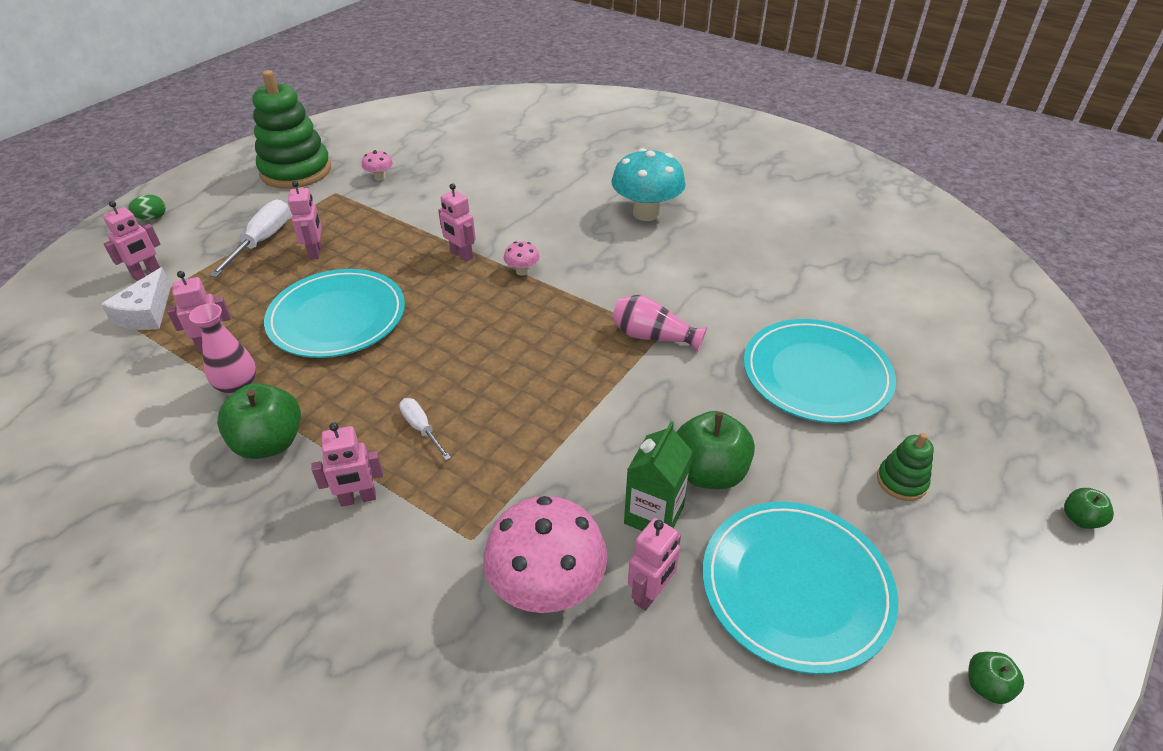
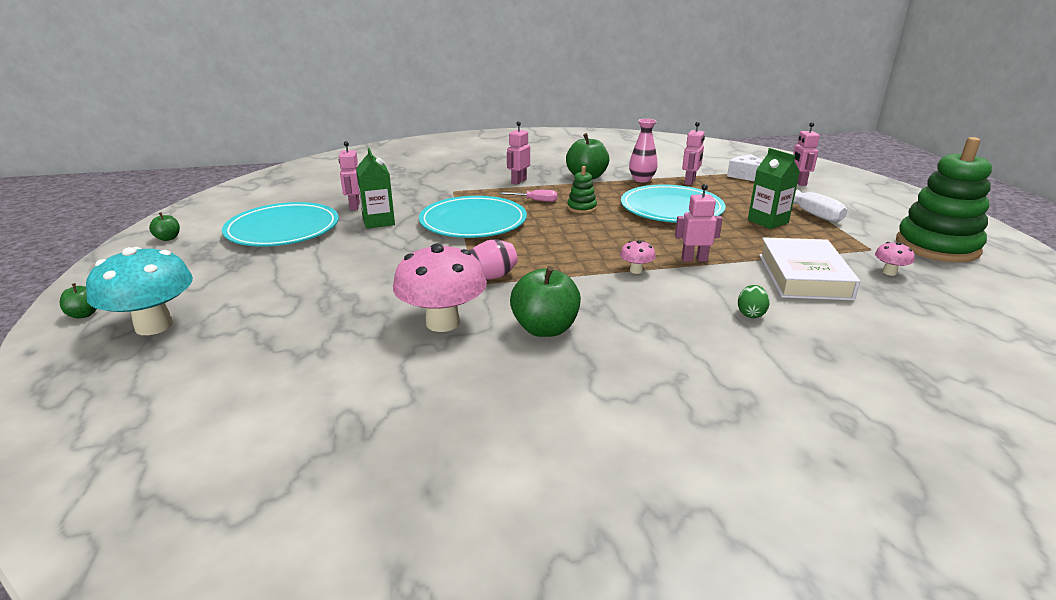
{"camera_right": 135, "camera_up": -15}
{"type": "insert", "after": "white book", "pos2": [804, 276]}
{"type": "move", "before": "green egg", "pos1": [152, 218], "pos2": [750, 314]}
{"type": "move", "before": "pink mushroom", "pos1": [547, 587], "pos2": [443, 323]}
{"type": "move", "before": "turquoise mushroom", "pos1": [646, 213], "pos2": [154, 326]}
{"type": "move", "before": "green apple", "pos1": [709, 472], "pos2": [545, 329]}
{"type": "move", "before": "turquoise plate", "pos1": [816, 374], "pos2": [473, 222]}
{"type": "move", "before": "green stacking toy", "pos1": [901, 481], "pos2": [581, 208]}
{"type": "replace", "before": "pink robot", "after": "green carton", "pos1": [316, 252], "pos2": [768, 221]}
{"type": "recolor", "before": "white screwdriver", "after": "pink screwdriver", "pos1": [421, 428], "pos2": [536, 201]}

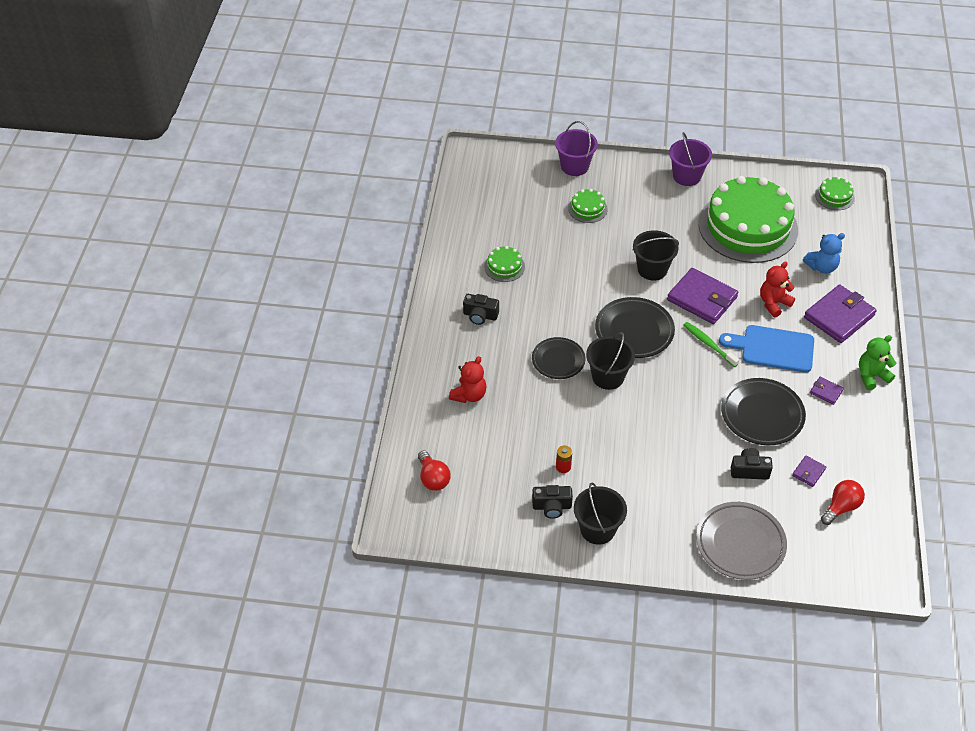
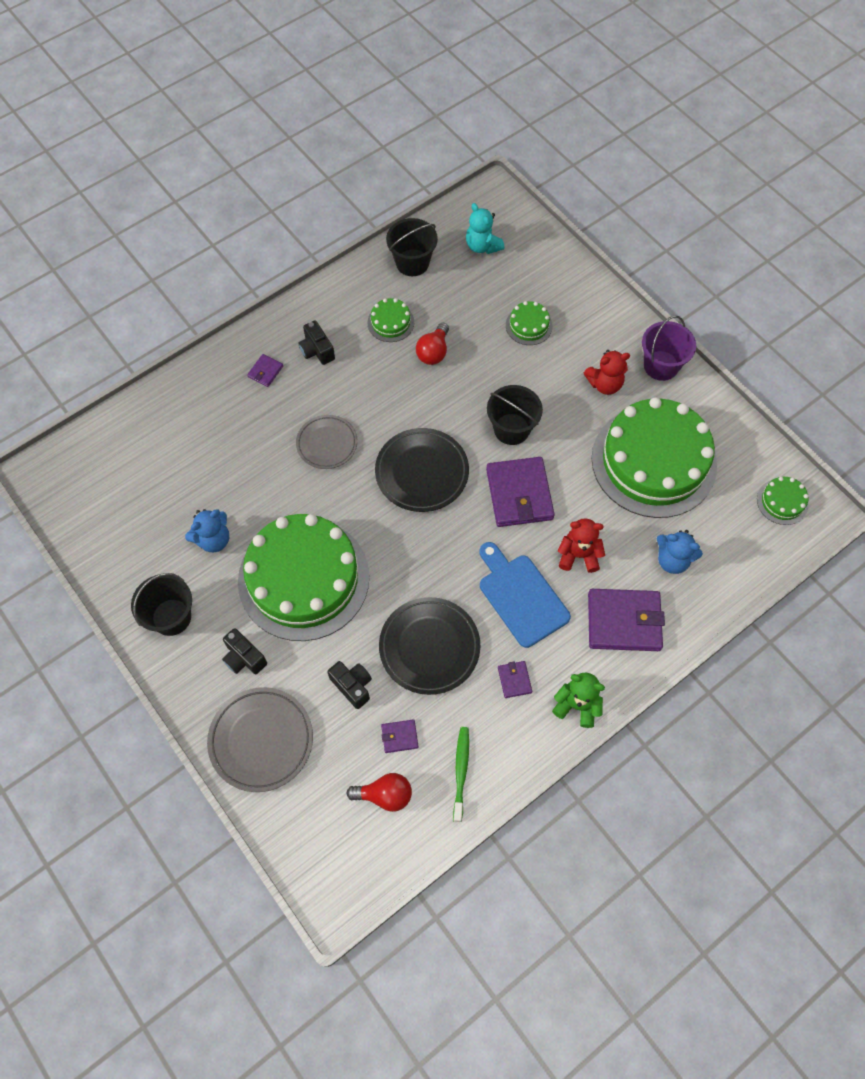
{"camera_right": 45, "camera_up": 15}
{"type": "delete", "before": "purple bucket", "pos1": [574, 166]}
{"type": "insert", "after": "green cake", "pos2": [303, 578]}
{"type": "insert", "after": "purple wallet", "pos2": [265, 371]}
{"type": "insert", "after": "turquoise teddy bear", "pos2": [482, 246]}
{"type": "move", "before": "red light bulb", "pos1": [433, 478], "pos2": [433, 352]}
{"type": "move", "before": "red teddy bear", "pos1": [469, 395], "pos2": [604, 384]}
{"type": "move", "before": "black camera", "pos1": [552, 507], "pos2": [244, 658]}
{"type": "move", "before": "black bucket", "pos1": [608, 377], "pos2": [412, 262]}
{"type": "move", "before": "green toothbrush", "pos1": [709, 344], "pos2": [461, 772]}
{"type": "replace", "before": "red battery", "after": "blue teddy bear", "pos1": [563, 467], "pos2": [213, 539]}
{"type": "recolor", "before": "black plate", "after": "grey plate", "pos1": [558, 360], "pos2": [327, 444]}

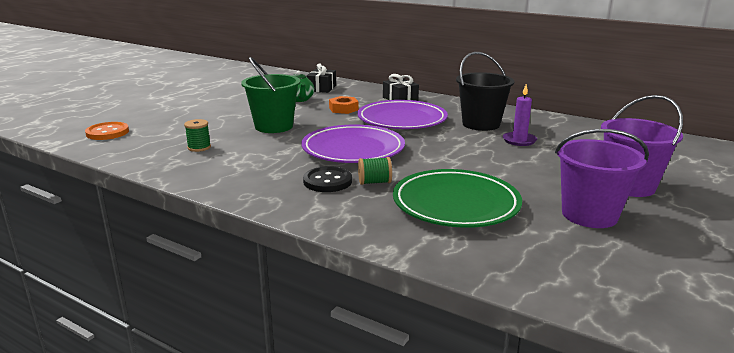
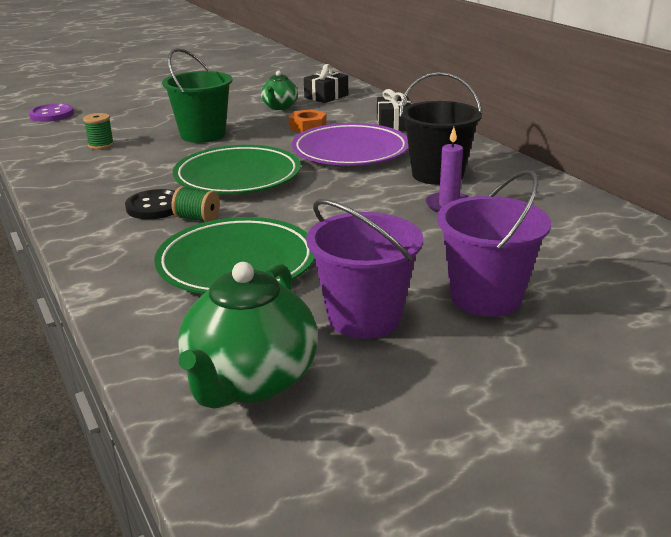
{"camera_right": 30, "camera_up": 5}
{"type": "insert", "after": "green teapot", "pos2": [250, 382]}
{"type": "recolor", "before": "orange button", "after": "purple button", "pos1": [107, 132], "pos2": [52, 115]}
{"type": "recolor", "before": "purple plate", "after": "green plate", "pos1": [353, 149], "pos2": [238, 177]}

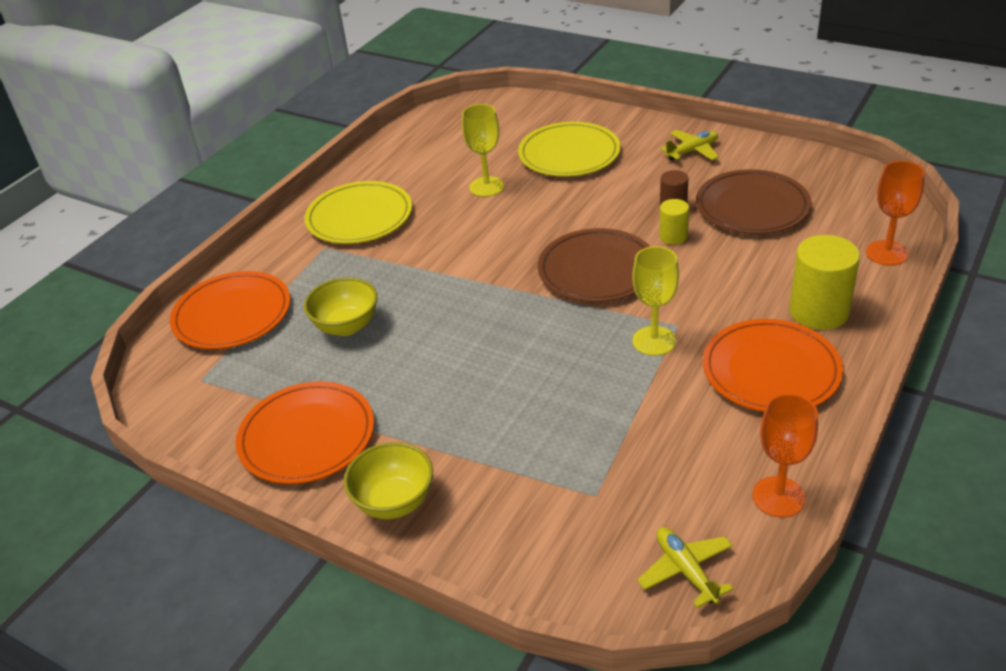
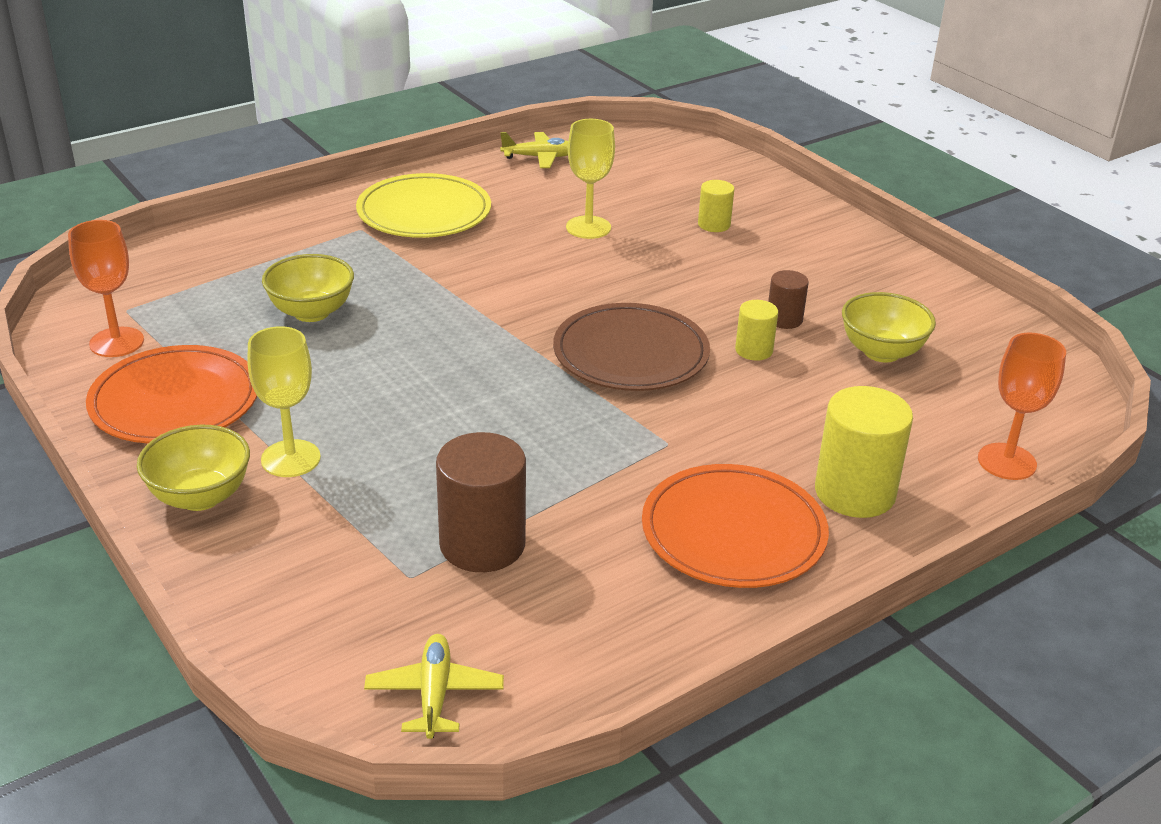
{"camera_right": 20, "camera_up": -5}
{"type": "delete", "before": "orange plate", "pos1": [232, 314]}
{"type": "insert", "after": "brown cylinder", "pos2": [482, 544]}
{"type": "move", "before": "yellow goblet", "pos1": [654, 341], "pos2": [291, 458]}
{"type": "move", "before": "yellow plane", "pos1": [692, 151], "pos2": [540, 157]}
{"type": "move", "before": "orange goblet", "pos1": [778, 497], "pos2": [116, 342]}
{"type": "replace", "before": "yellow plate", "after": "yellow cylinder", "pos1": [569, 154], "pos2": [714, 224]}
{"type": "replace", "before": "brown plate", "after": "yellow bowl", "pos1": [752, 207], "pos2": [881, 352]}

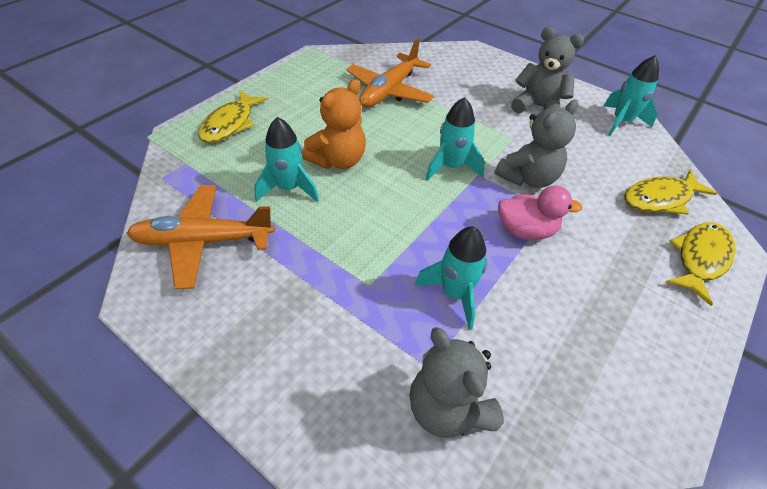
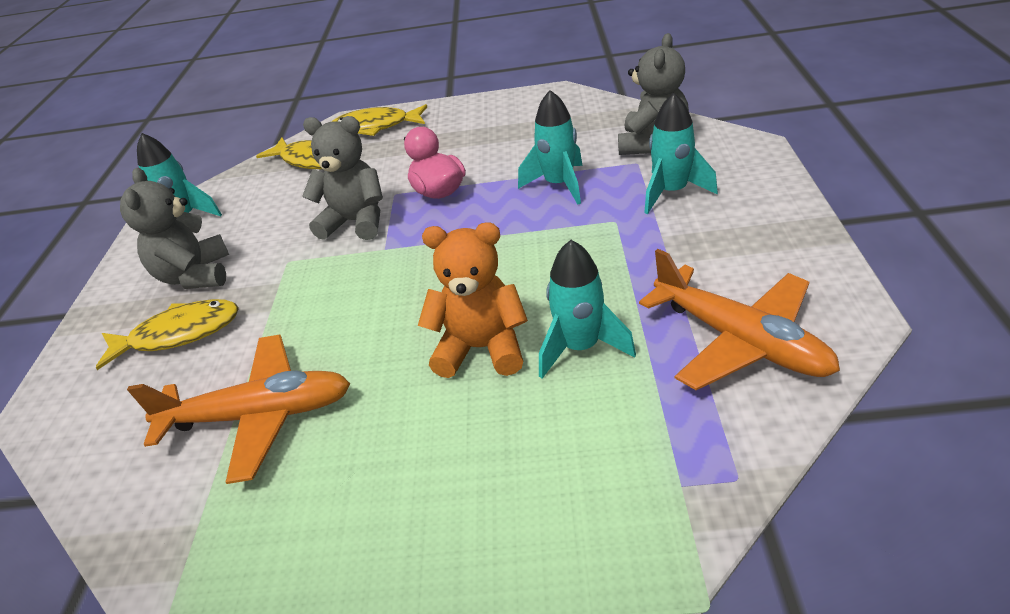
{"camera_right": -120, "camera_up": -10}
{"type": "move", "before": "yellow fish", "pos1": [230, 124], "pos2": [179, 334]}
{"type": "move", "before": "turquoise rocket", "pos1": [451, 167], "pos2": [672, 192]}

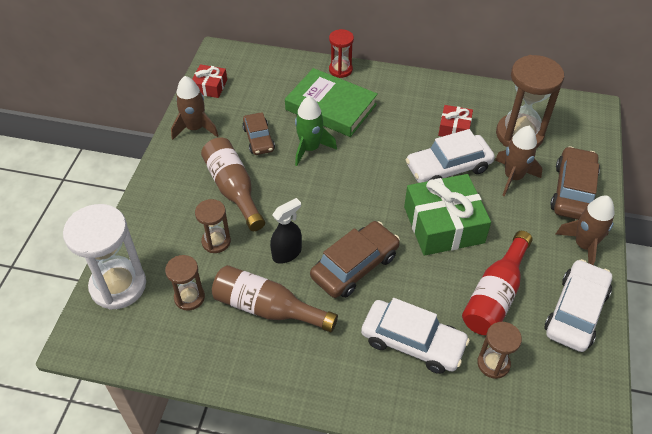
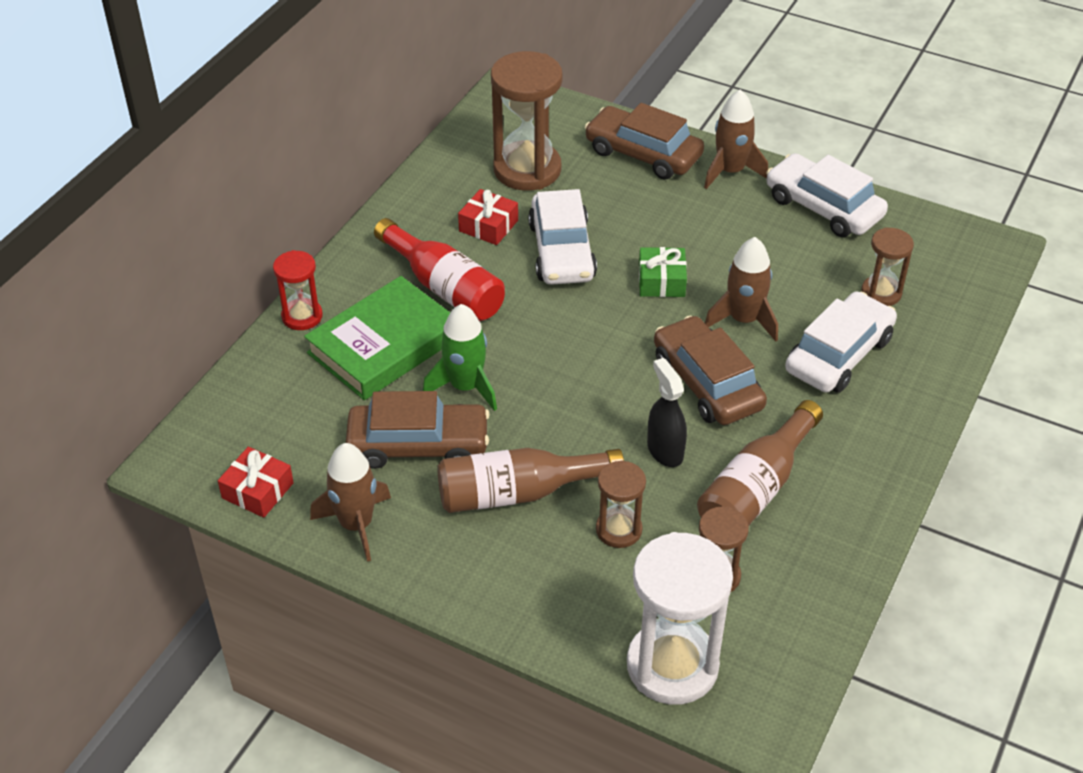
{"camera_right": -75, "camera_up": -5}
{"type": "move", "before": "red bottle", "pos1": [495, 295], "pos2": [444, 287]}
{"type": "move", "before": "brown rocket", "pos1": [513, 177], "pos2": [743, 320]}
{"type": "resize", "before": "brown car", "pos1": [258, 139], "pos2": [418, 445], "scale": 1.56}
{"type": "resize", "before": "green gift", "pos1": [443, 225], "pos2": [661, 281], "scale": 0.51}

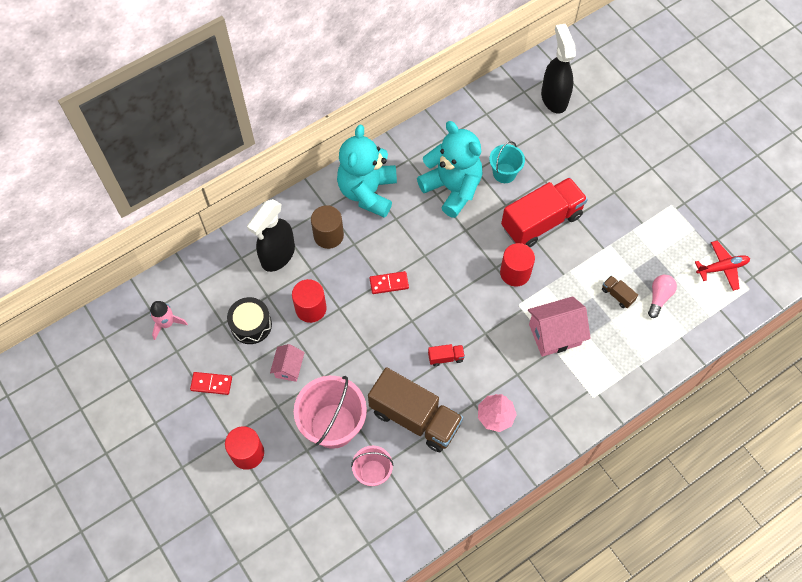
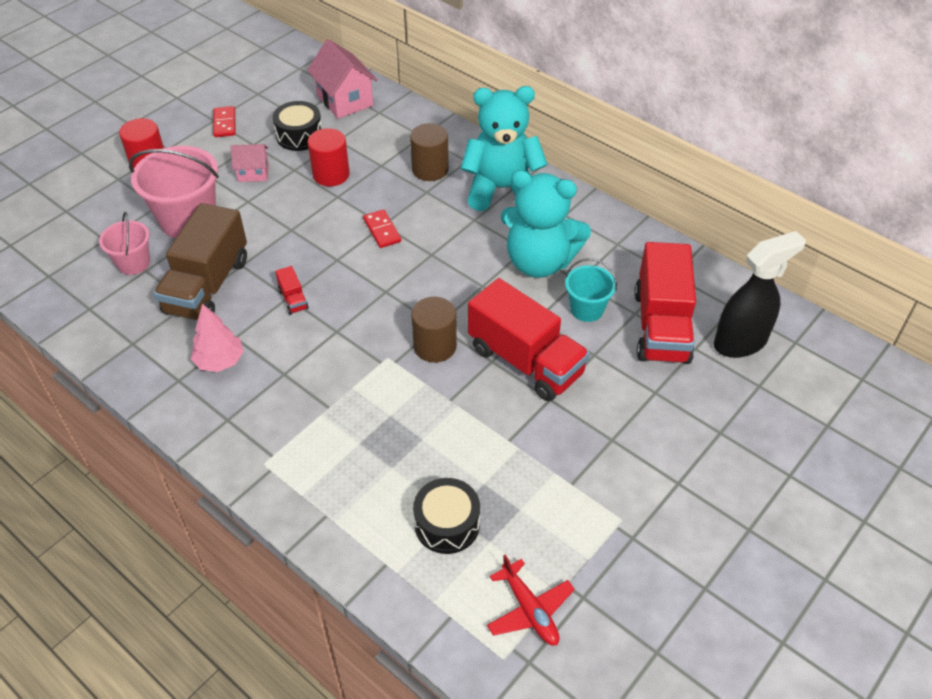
{"camera_right": 75, "camera_up": -15}
{"type": "delete", "before": "pink rocket", "pos1": [167, 323]}
{"type": "delete", "before": "black spray bottle", "pos1": [277, 255]}
{"type": "delete", "before": "brown truck", "pos1": [617, 295]}
{"type": "insert", "after": "red truck", "pos2": [661, 326]}
{"type": "move", "before": "pink house", "pos1": [554, 334], "pos2": [345, 100]}
{"type": "replace", "before": "pink light bulb", "after": "black drum", "pos1": [659, 297], "pos2": [447, 524]}
{"type": "recolor", "before": "red cylinder", "after": "brown cylinder", "pos1": [515, 273], "pos2": [435, 346]}
{"type": "rotate", "before": "turquoise teddy bear", "pos1": [452, 188], "pos2": [539, 262], "turn": 75}

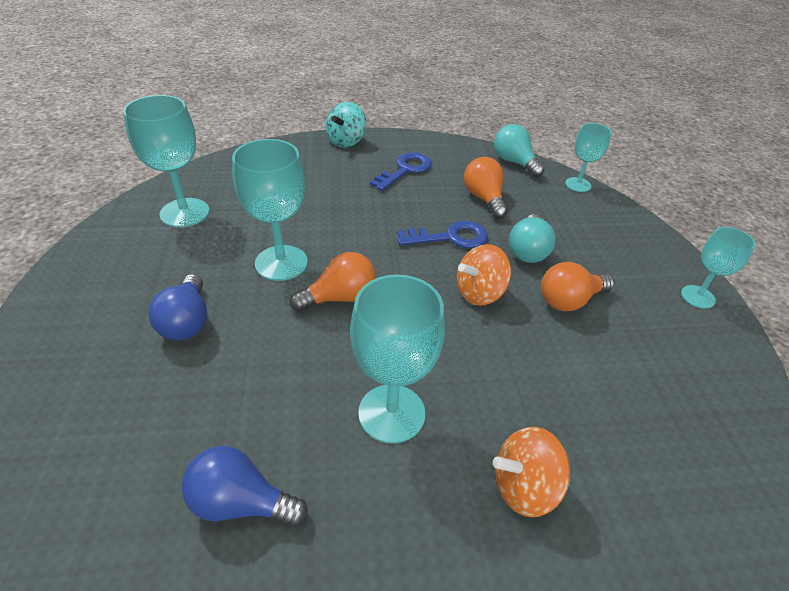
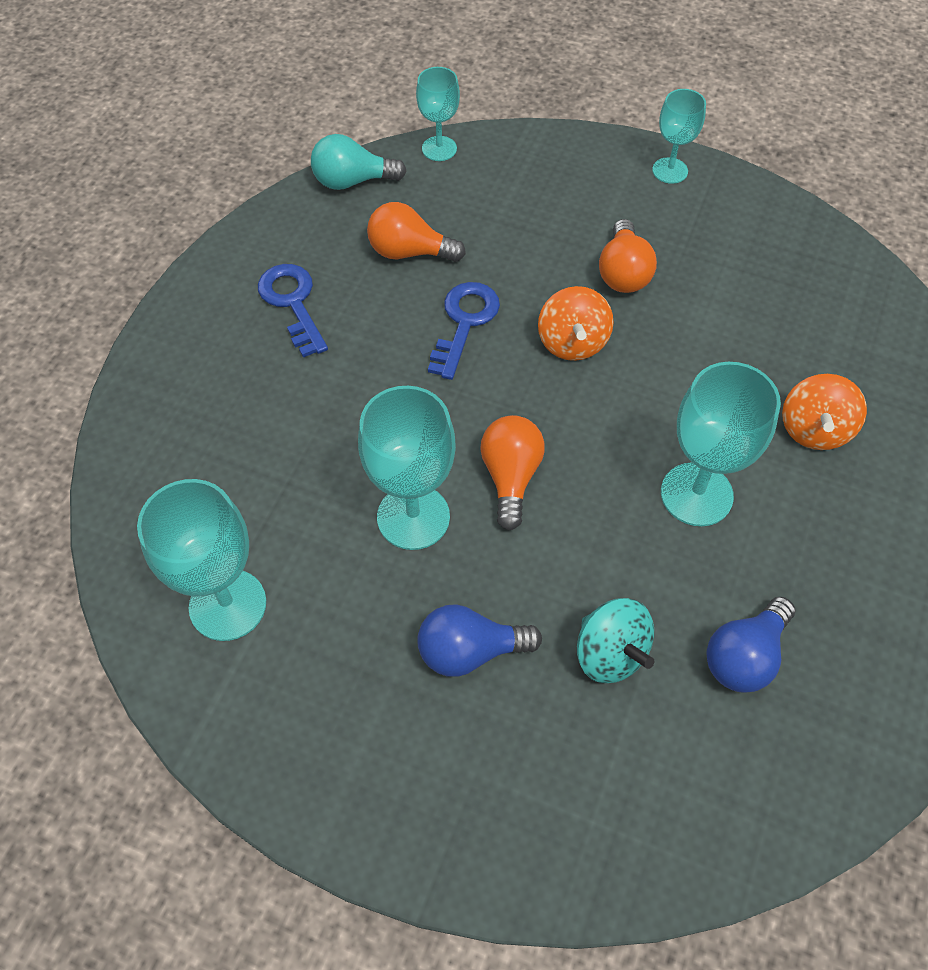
{"camera_right": -60, "camera_up": 15}
{"type": "delete", "before": "turquoise light bulb", "pos1": [528, 250]}
{"type": "move", "before": "turquoise spinning top", "pos1": [346, 141], "pos2": [610, 653]}
{"type": "rotate", "before": "blue light bulb", "pos1": [187, 321], "pos2": [470, 651], "turn": 150}

